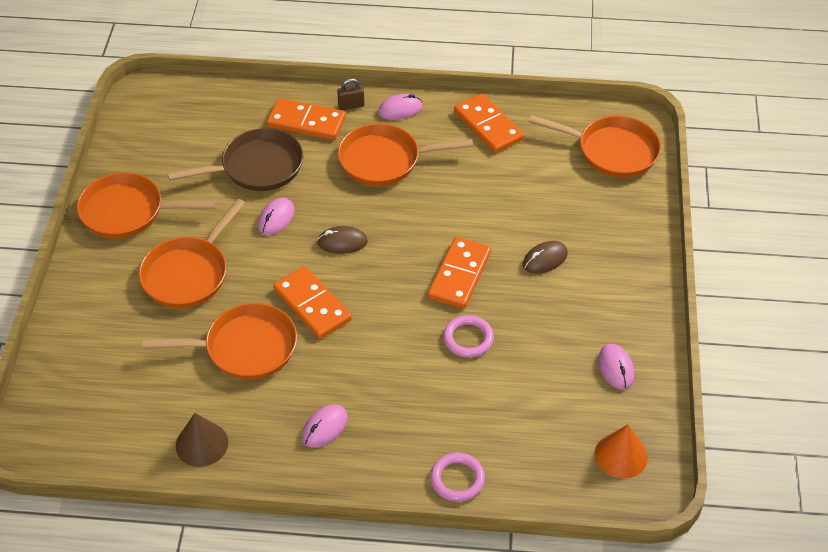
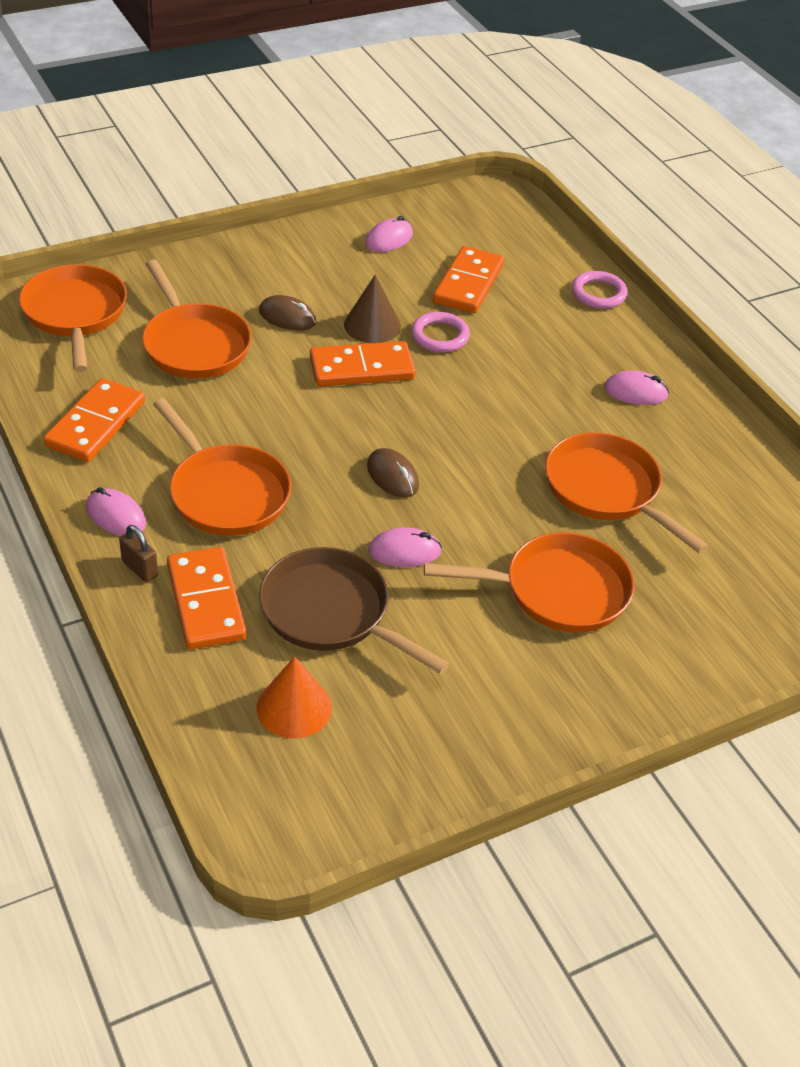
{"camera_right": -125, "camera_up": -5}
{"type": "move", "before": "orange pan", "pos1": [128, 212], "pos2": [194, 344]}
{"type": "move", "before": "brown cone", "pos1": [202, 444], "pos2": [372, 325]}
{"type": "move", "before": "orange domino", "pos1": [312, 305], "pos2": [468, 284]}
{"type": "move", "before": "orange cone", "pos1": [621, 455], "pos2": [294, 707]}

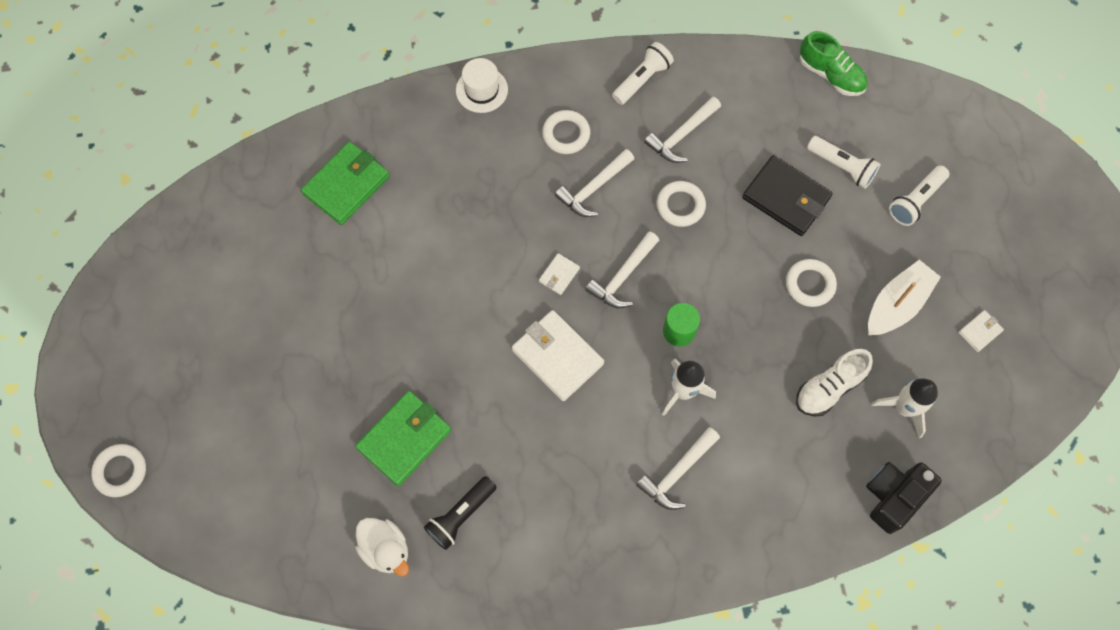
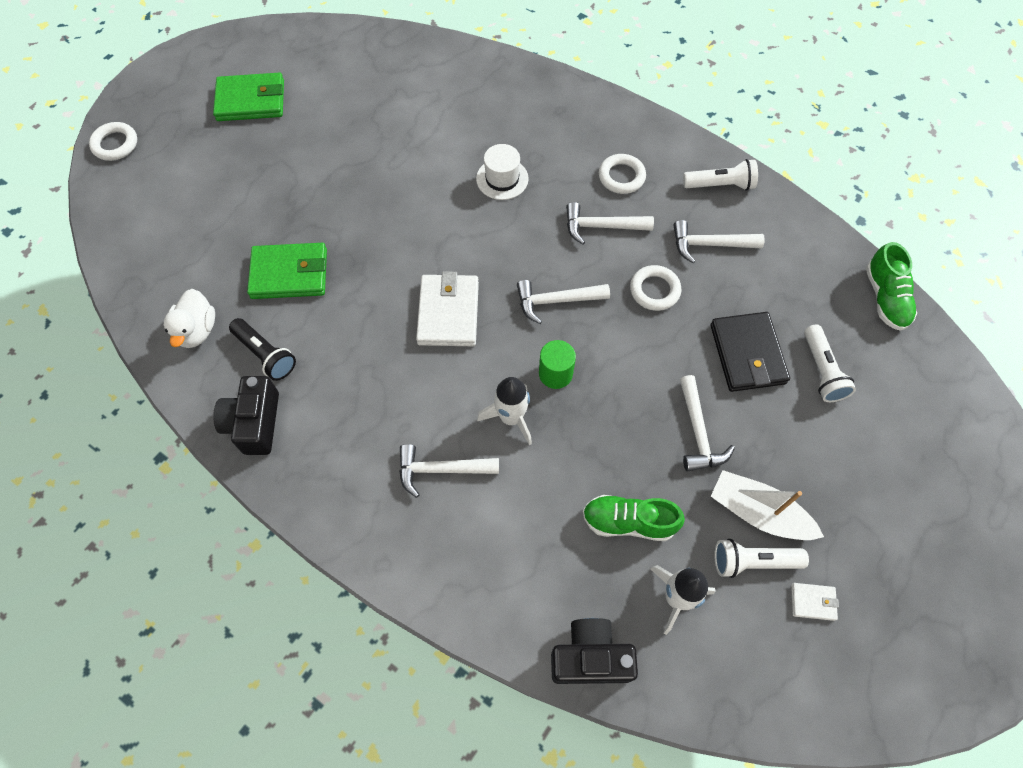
{"camera_right": 45, "camera_up": -5}
{"type": "delete", "before": "white wallet", "pos1": [559, 275]}
{"type": "insert", "after": "black camera", "pos2": [254, 423]}
{"type": "move", "before": "green wallet", "pos1": [346, 185], "pos2": [251, 100]}
{"type": "move", "before": "white hat", "pos1": [481, 90], "pos2": [502, 179]}
{"type": "move", "before": "white flashlight", "pos1": [915, 201], "pos2": [752, 561]}
{"type": "replace", "before": "white ring", "after": "white hammer", "pos1": [810, 284], "pos2": [698, 432]}
{"type": "recolor", "before": "white shoe", "after": "green shoe", "pos1": [829, 388], "pos2": [628, 522]}
{"type": "rotate", "before": "black flashlight", "pos1": [461, 515], "pos2": [266, 355], "turn": -135}
{"type": "rotate", "before": "white boat", "pos1": [897, 304], "pos2": [758, 512], "turn": -150}

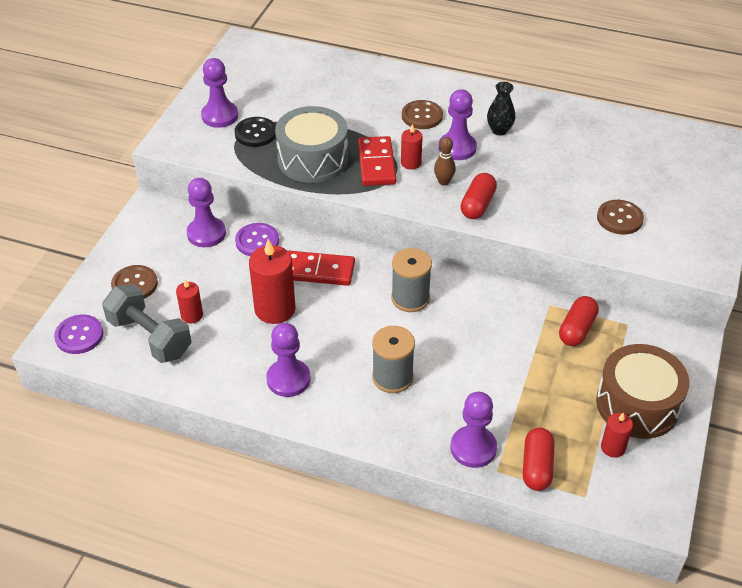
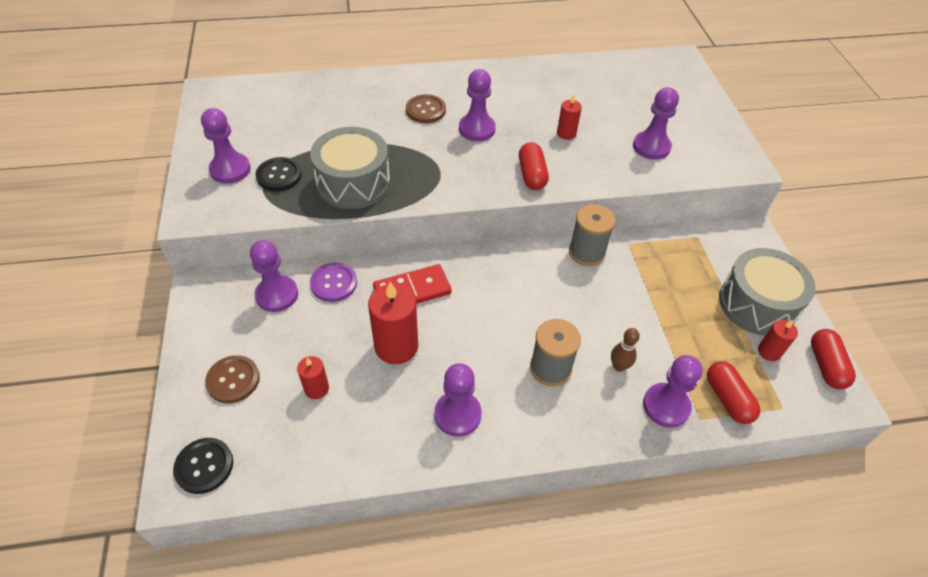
{"camera_right": -30, "camera_up": 5}
{"type": "delete", "before": "grey dumbbell", "pos1": [150, 337]}
{"type": "delete", "before": "red domino", "pos1": [377, 164]}
{"type": "delete", "before": "black vase", "pos1": [499, 130]}
{"type": "move", "before": "grey spool", "pos1": [410, 298], "pos2": [586, 252]}
{"type": "move", "before": "red candle", "pos1": [411, 163], "pos2": [566, 133]}
{"type": "move", "before": "brown bowling pin", "pos1": [443, 182], "pos2": [619, 366]}
{"type": "move", "before": "red capsule", "pos1": [577, 329], "pos2": [826, 365]}
{"type": "replace", "before": "brown button", "after": "purple pawn", "pos1": [619, 218], "pos2": [651, 147]}
{"type": "recolor", "before": "purple button", "after": "black button", "pos1": [79, 335], "pos2": [204, 466]}
{"type": "recolor", "before": "brown drum", "after": "grey drum", "pos1": [637, 404], "pos2": [757, 304]}

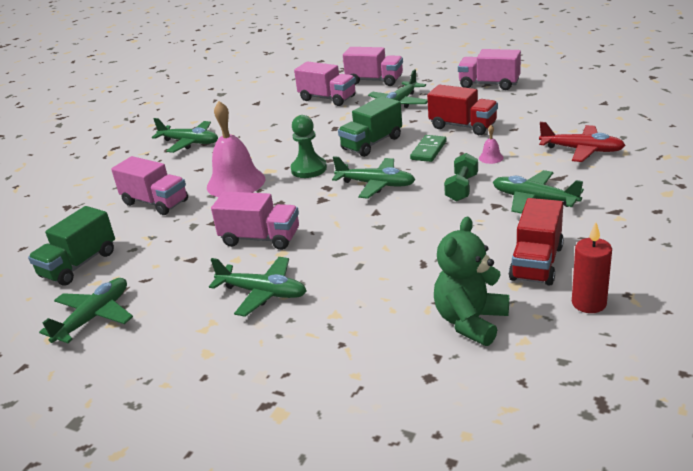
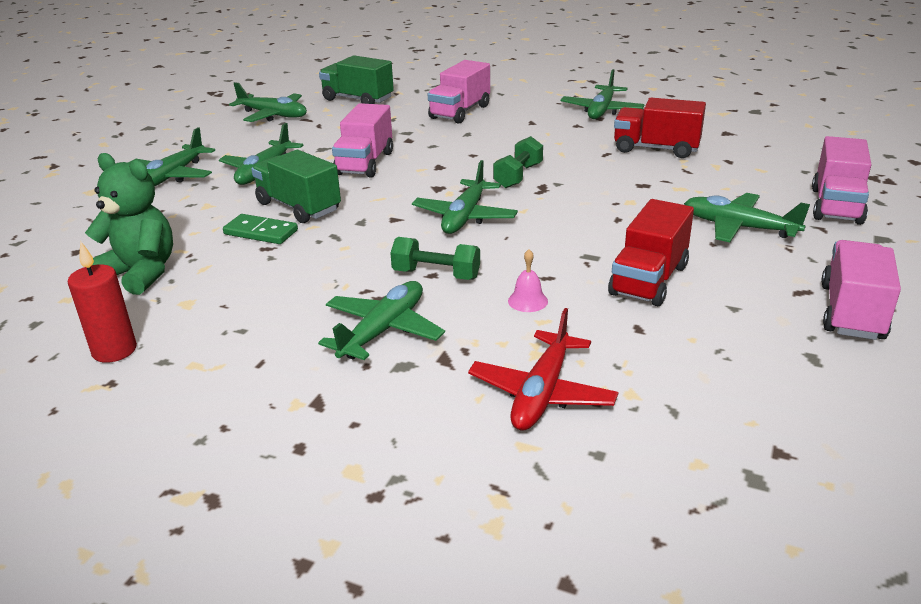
{"camera_right": 85, "camera_up": 0}
{"type": "delete", "before": "pink bell", "pos1": [236, 183]}
{"type": "delete", "before": "pink truck", "pos1": [327, 98]}
{"type": "insert", "after": "green plane", "pos2": [172, 176]}
{"type": "move", "before": "green truck", "pos1": [372, 143], "pos2": [298, 207]}
{"type": "move", "before": "green domino", "pos1": [428, 150], "pos2": [261, 232]}
{"type": "move", "before": "red truck", "pos1": [536, 263], "pos2": [656, 149]}
{"type": "replace", "before": "green pawn", "after": "green dumbbell", "pos1": [309, 169], "pos2": [518, 176]}

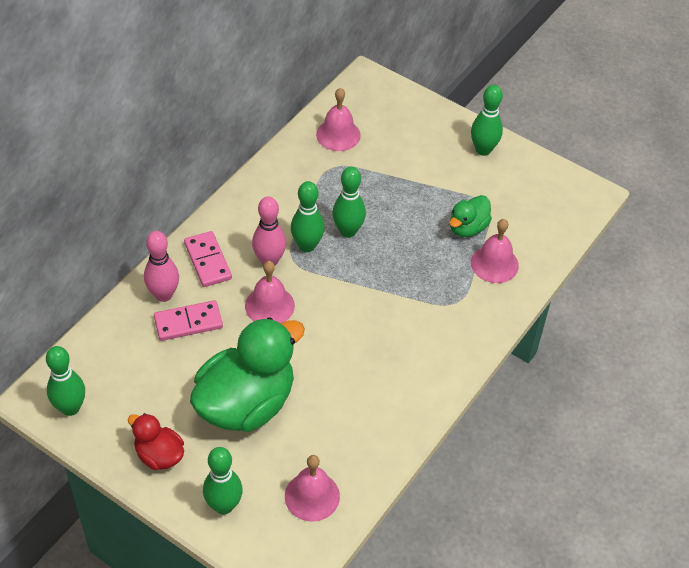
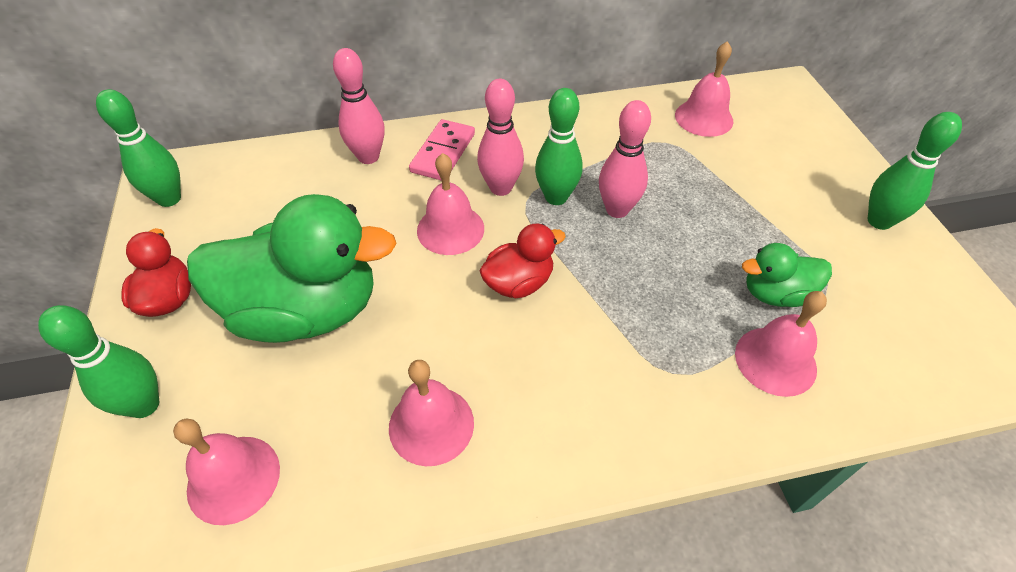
{"camera_right": 45, "camera_up": 0}
{"type": "delete", "before": "pink domino", "pos1": [188, 323]}
{"type": "insert", "after": "pink bell", "pos2": [431, 425]}
{"type": "insert", "after": "red duck", "pos2": [519, 283]}
{"type": "recolor", "before": "green bowling pin", "after": "pink bowling pin", "pos1": [348, 231], "pos2": [617, 210]}

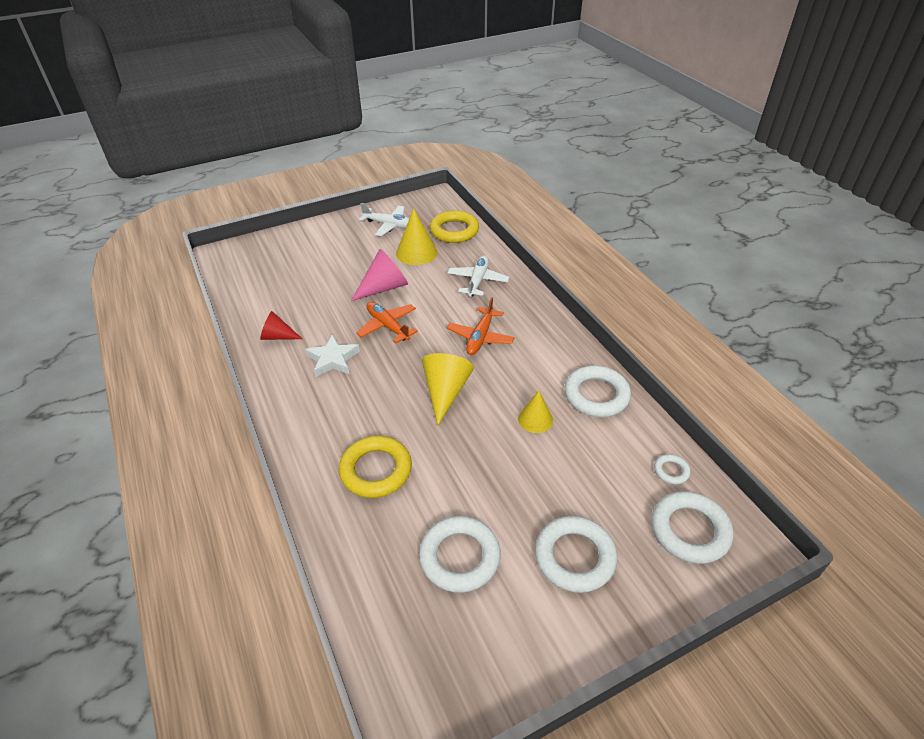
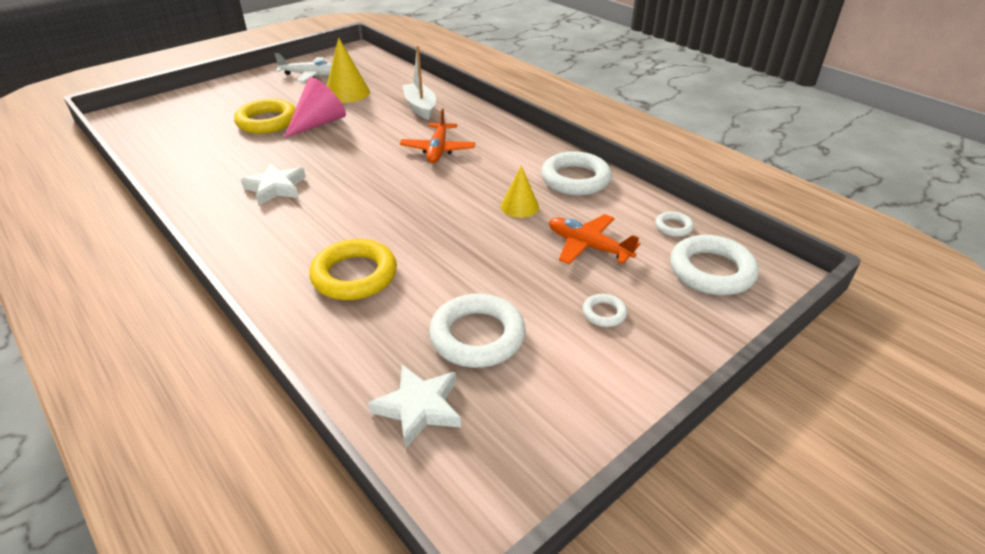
{"camera_right": -15, "camera_up": -5}
{"type": "delete", "before": "red cone", "pos1": [278, 336]}
{"type": "delete", "before": "yellow cone", "pos1": [445, 392]}
{"type": "insert", "after": "white star", "pos2": [419, 408]}
{"type": "move", "before": "orange plane", "pos1": [388, 326], "pos2": [588, 246]}
{"type": "move", "before": "yellow ring", "pos1": [454, 231], "pos2": [267, 121]}
{"type": "replace", "before": "white plane", "after": "white boat", "pos1": [478, 281], "pos2": [420, 107]}
{"type": "resize", "before": "white ring", "pos1": [574, 557], "pos2": [604, 313], "scale": 0.48}

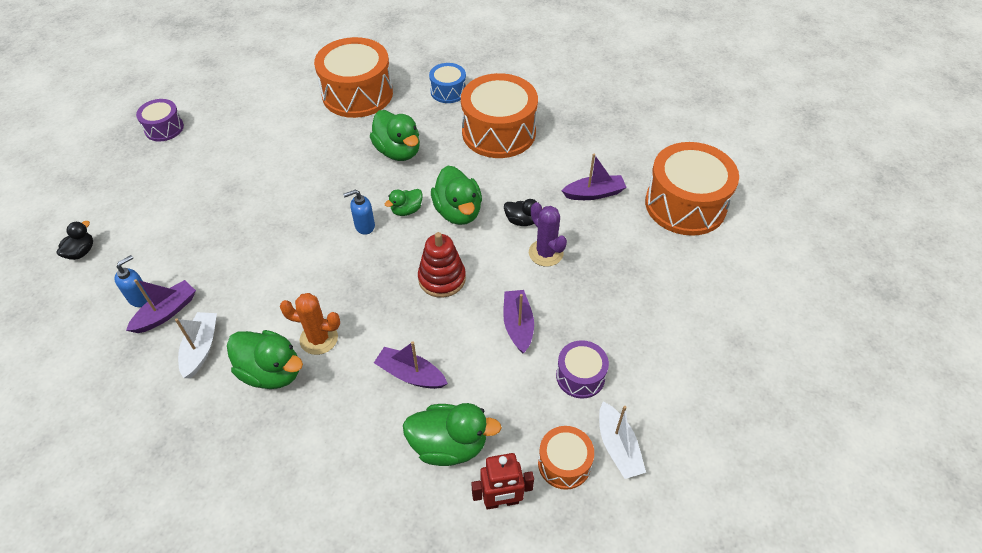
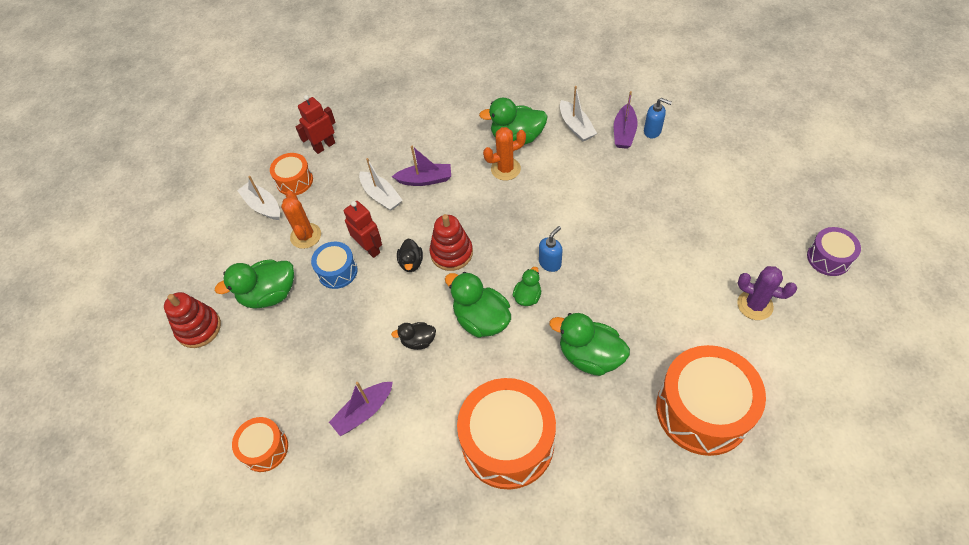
{"camera_right": 155, "camera_up": 5}
{"type": "insert", "after": "red stacking toy", "pos2": [199, 328]}
{"type": "insert", "after": "white boat", "pos2": [381, 196]}
{"type": "move", "before": "black duck", "pos1": [81, 252], "pos2": [411, 263]}
{"type": "move", "before": "green duck", "pos1": [449, 445], "pos2": [269, 294]}
{"type": "move", "before": "blue drum", "pos1": [448, 91], "pos2": [337, 271]}
{"type": "move", "before": "purple cactus", "pos1": [545, 253], "pos2": [755, 305]}
{"type": "replace", "before": "purple boat", "after": "red robot", "pos1": [518, 325], "pos2": [370, 248]}
{"type": "replace", "before": "purple drum", "after": "orange cactus", "pos1": [580, 376], "pos2": [305, 236]}
{"type": "rotate", "before": "blue soap dispenser", "pos1": [140, 298], "pos2": [652, 131], "turn": -75}
{"type": "resize", "before": "orange drum", "pos1": [685, 204], "pos2": [265, 448], "scale": 0.51}

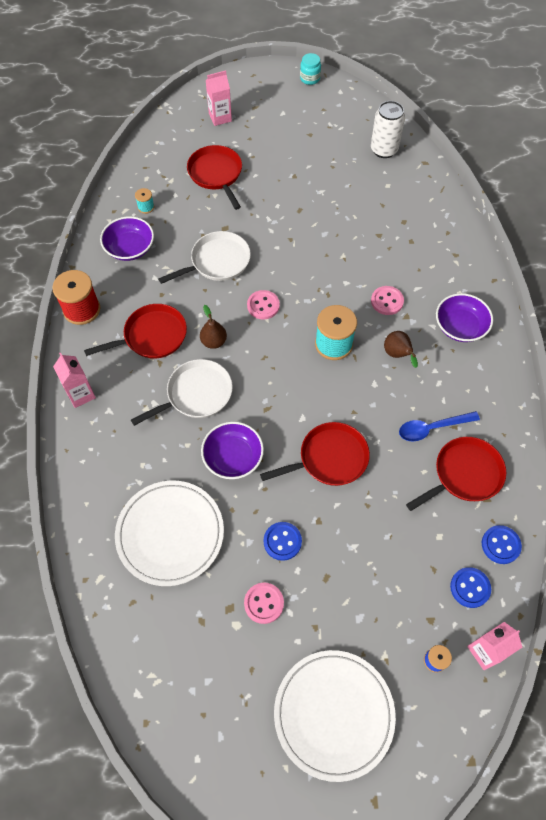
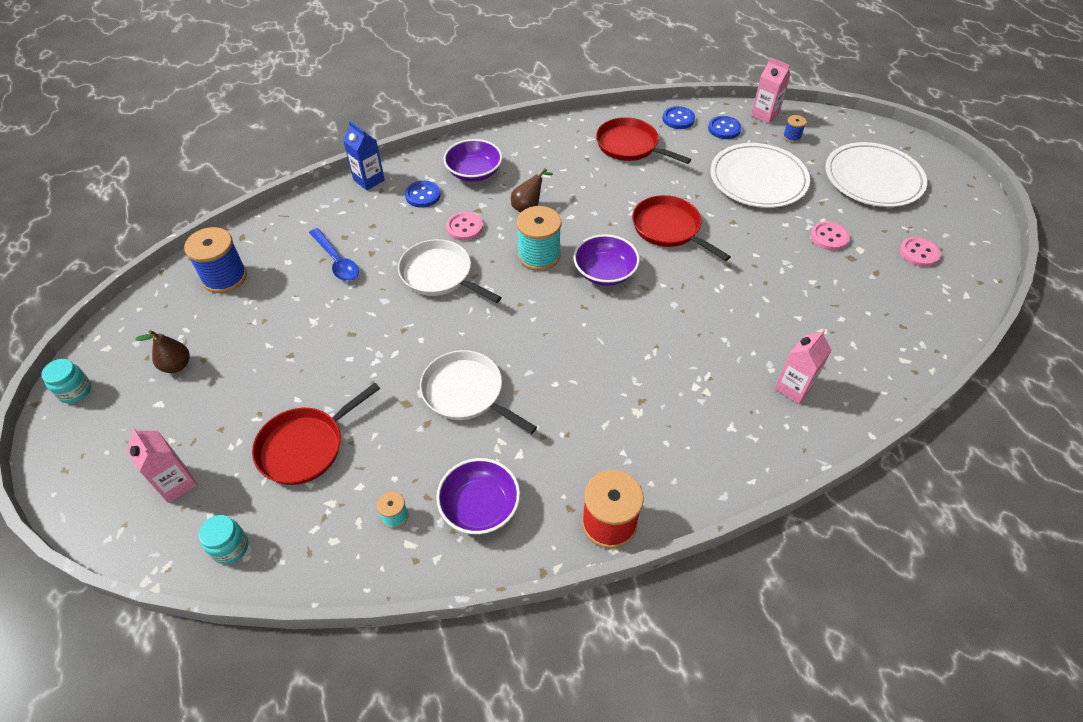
{"camera_right": -110, "camera_up": -10}
{"type": "delete", "before": "red pan", "pos1": [152, 336]}
{"type": "insert", "after": "turquoise jar", "pos2": [230, 547]}
{"type": "insert", "after": "blue carton", "pos2": [369, 180]}
{"type": "move", "before": "pink carton", "pos1": [81, 394], "pos2": [793, 388]}
{"type": "move", "before": "white plate", "pos1": [170, 533], "pos2": [758, 179]}
{"type": "move", "before": "white pan", "pos1": [196, 394], "pos2": [439, 275]}
{"type": "move", "before": "brown pear", "pos1": [214, 342], "pos2": [176, 365]}
{"type": "move", "before": "purple bowl", "pos1": [233, 457], "pos2": [605, 272]}
{"type": "move", "before": "pink button", "pos1": [263, 305], "pos2": [918, 253]}
{"type": "move", "before": "blue button", "pos1": [282, 541], "pos2": [423, 195]}
{"type": "move", "before": "blue spoon", "pos1": [432, 428], "pos2": [337, 261]}
{"type": "replace", "before": "white can", "after": "blue spool", "pos1": [384, 150], "pos2": [224, 277]}

